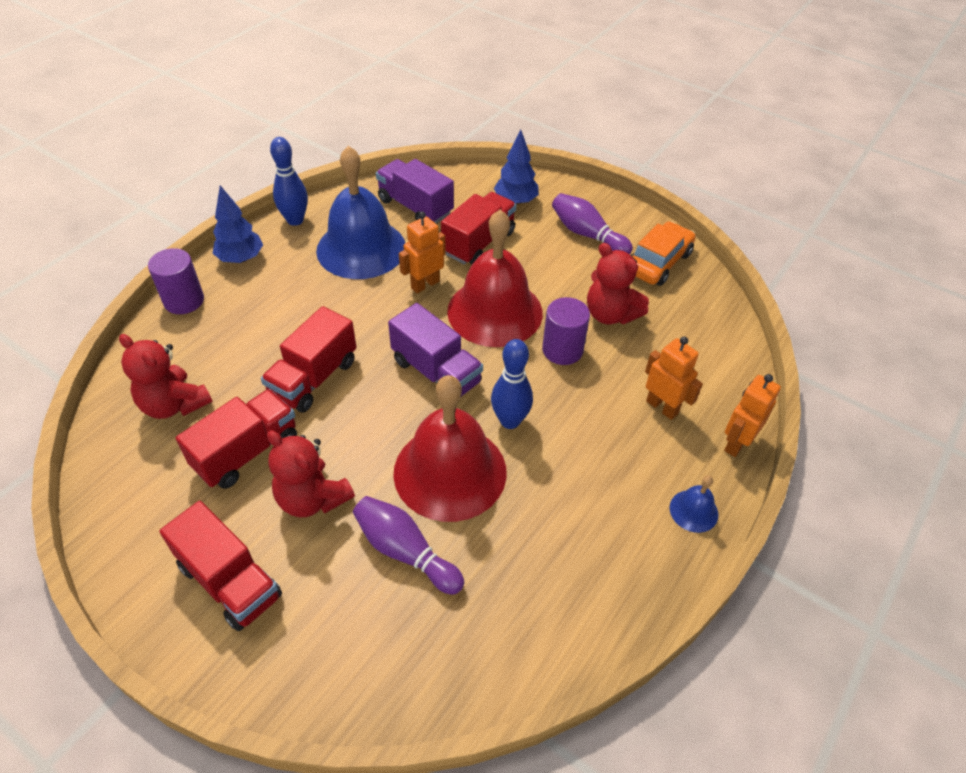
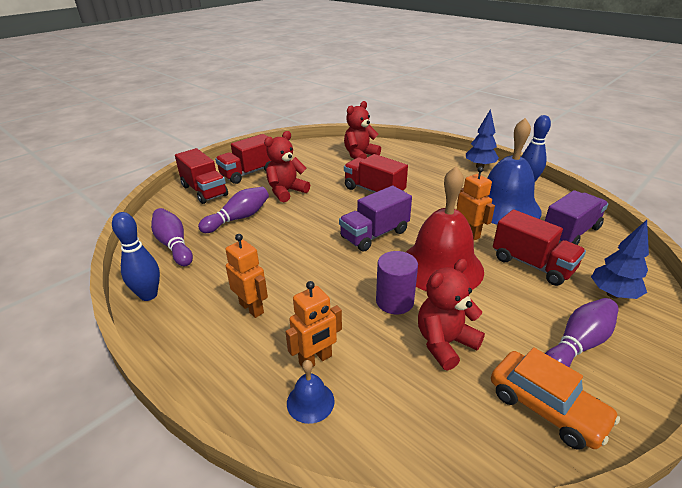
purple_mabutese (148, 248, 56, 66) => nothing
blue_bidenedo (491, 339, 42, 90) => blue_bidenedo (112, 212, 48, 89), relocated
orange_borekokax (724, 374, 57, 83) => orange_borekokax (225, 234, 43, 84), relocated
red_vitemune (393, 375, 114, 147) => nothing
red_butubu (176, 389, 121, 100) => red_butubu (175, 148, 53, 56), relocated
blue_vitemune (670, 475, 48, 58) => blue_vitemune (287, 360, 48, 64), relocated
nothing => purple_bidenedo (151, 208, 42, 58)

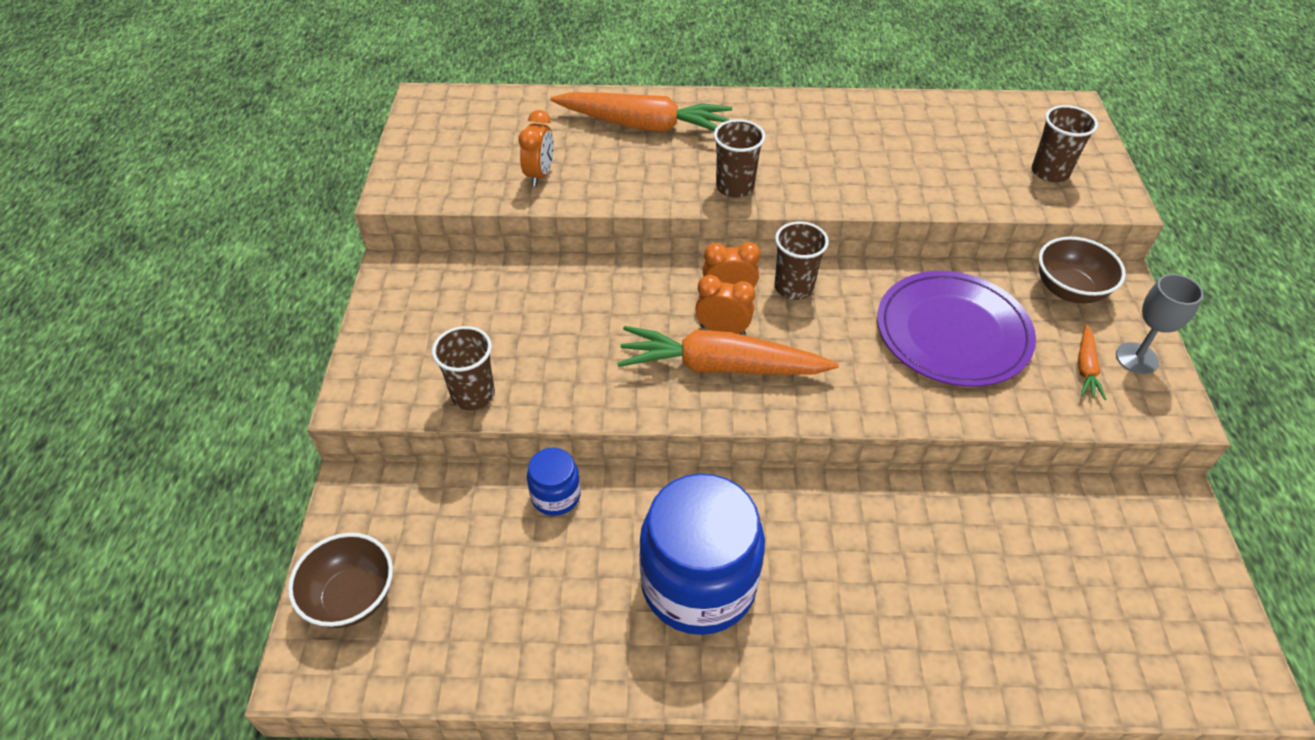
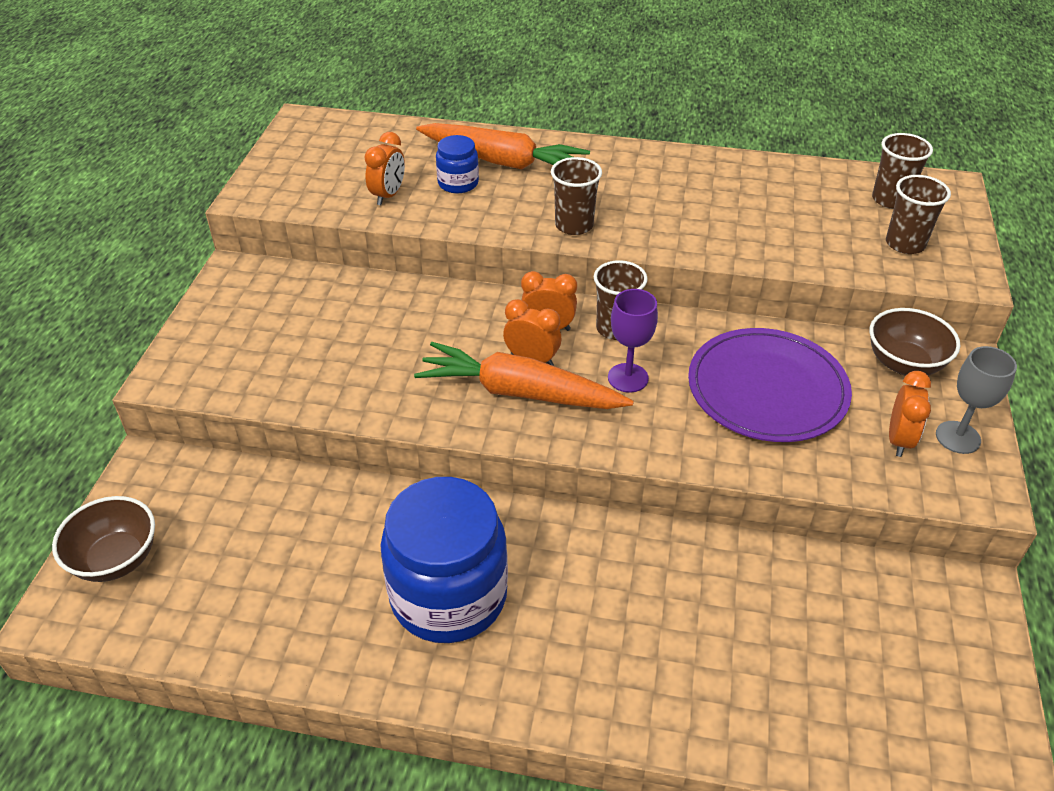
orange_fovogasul (1078, 325, 28, 75) => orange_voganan (889, 371, 42, 86)
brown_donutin (432, 326, 63, 84) => brown_donutin (872, 133, 61, 76), relocated
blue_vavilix (527, 448, 54, 68) => blue_vavilix (436, 135, 43, 59), relocated
nothing => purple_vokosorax (608, 289, 50, 104)

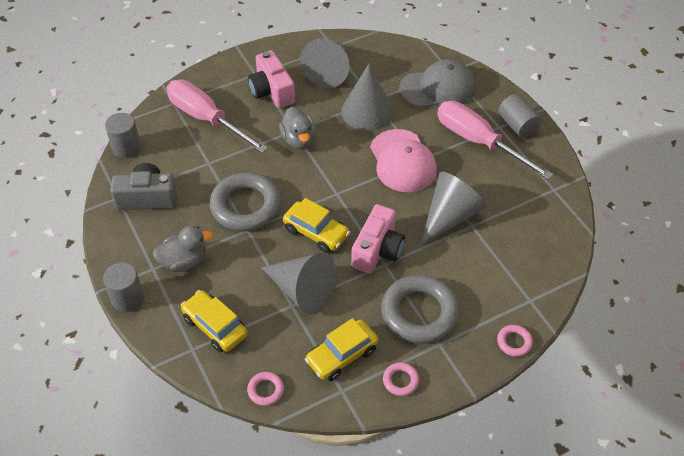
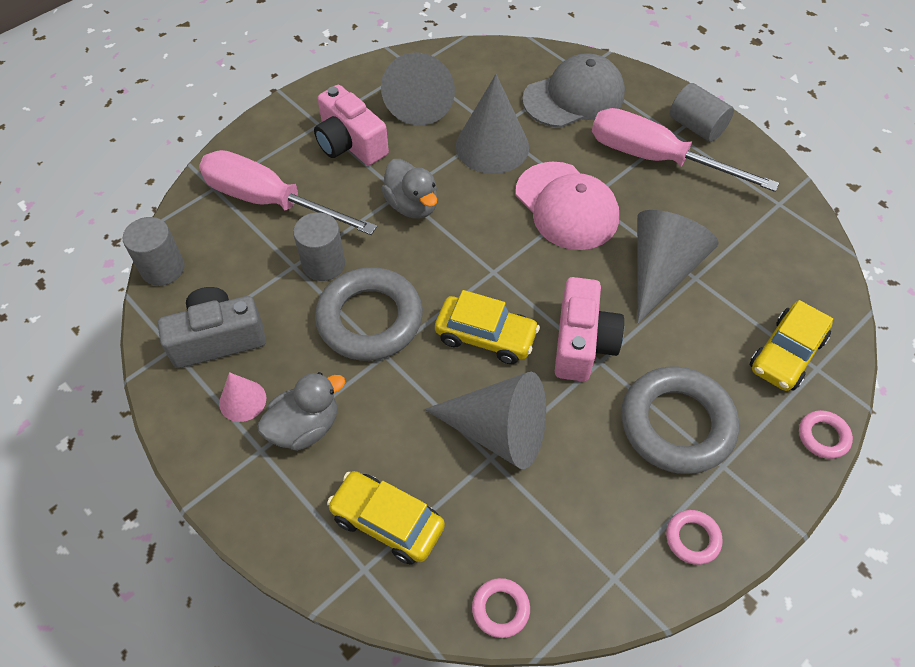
grey_mabutese (103, 262, 41, 50) => grey_mabutese (293, 212, 52, 69), relocated
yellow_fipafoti (305, 318, 73, 63) => yellow_fipafoti (750, 300, 83, 91), relocated
nothing => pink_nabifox (219, 372, 47, 50)

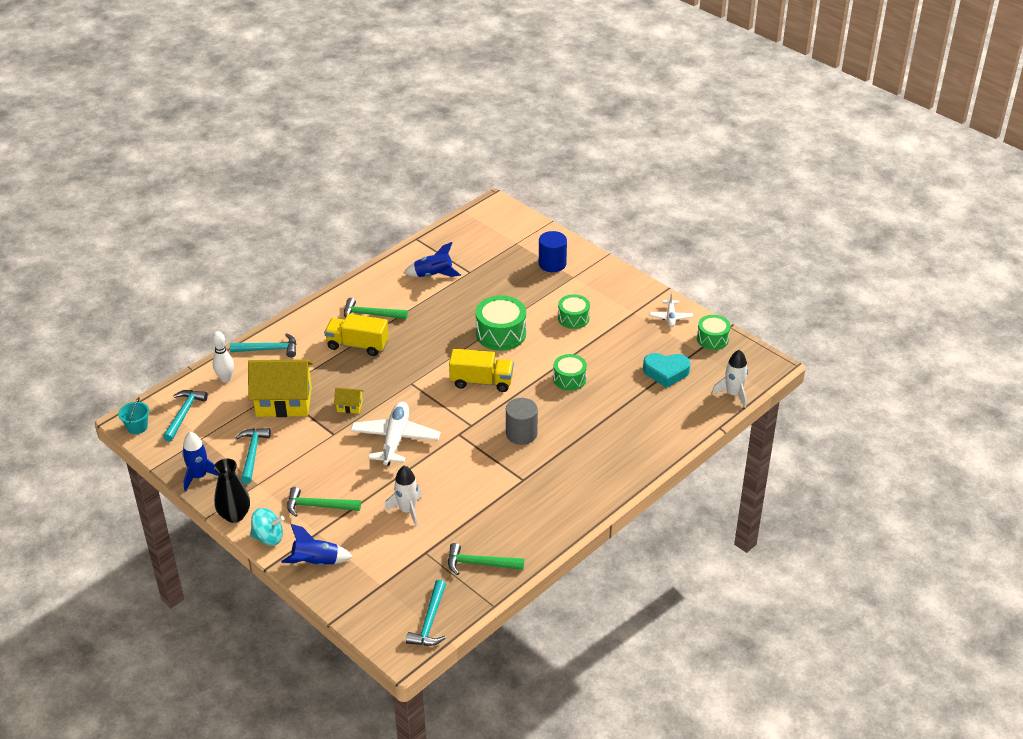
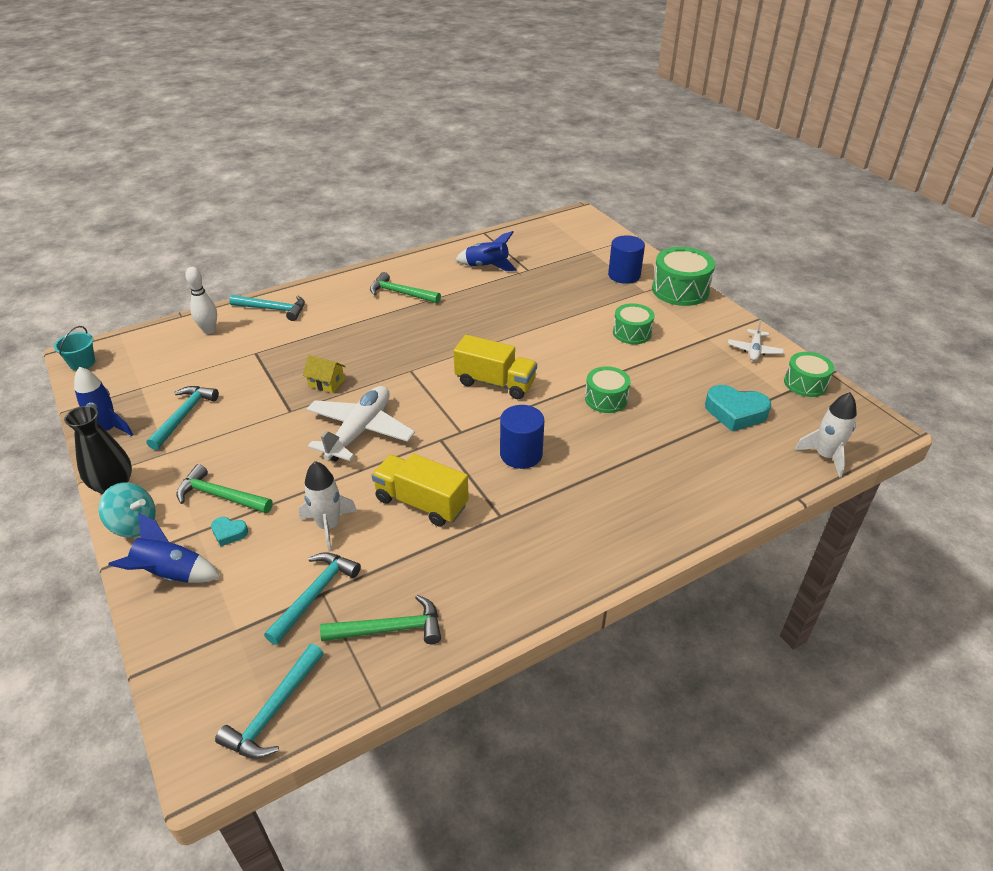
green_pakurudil (475, 295, 51, 56) => green_pakurudil (652, 247, 63, 59), relocated
yellow_butubu (324, 314, 65, 42) => yellow_butubu (372, 453, 97, 73), relocated
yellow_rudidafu (248, 359, 65, 58) => nothing
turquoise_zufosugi (163, 390, 45, 52) => turquoise_zufosugi (264, 552, 97, 93), relocated
grey_mabutese (506, 398, 32, 47) => blue_mabutese (500, 405, 44, 64)
green_zufosugi (448, 543, 76, 32) => green_zufosugi (320, 595, 121, 49), 150 degrees clockwise
nothing => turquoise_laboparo (211, 517, 37, 29)

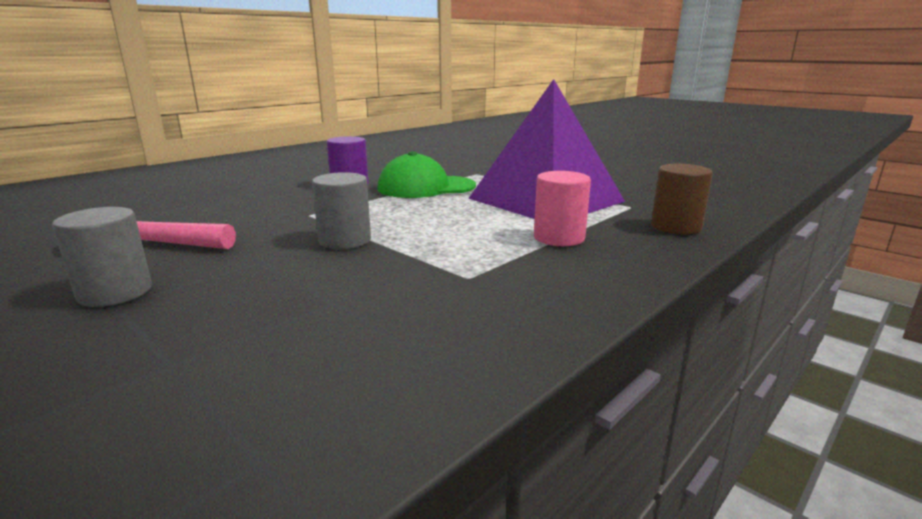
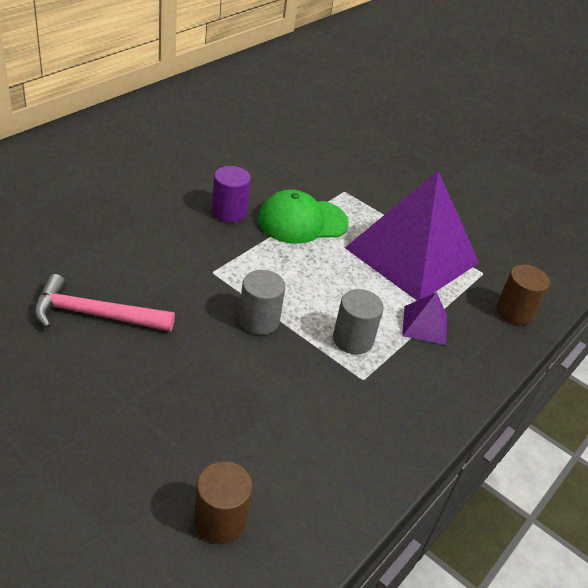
pink_mabutese (534, 171, 57, 75) => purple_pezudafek (402, 292, 45, 53)
grey_mabutese (52, 207, 100, 100) => grey_mabutese (333, 289, 51, 65), relocated
nothing => brown_mabutese (194, 461, 59, 83)

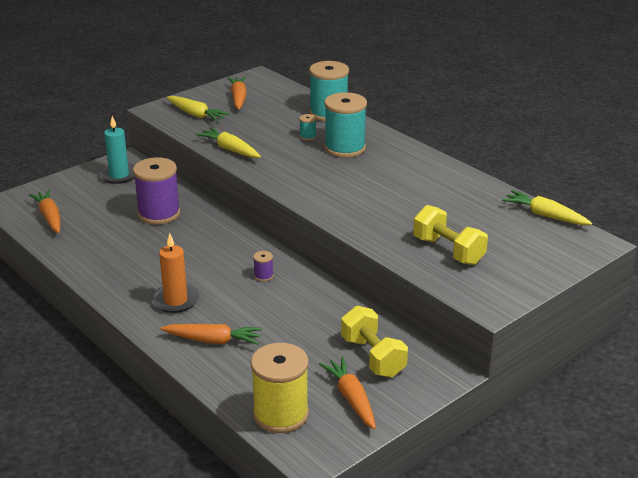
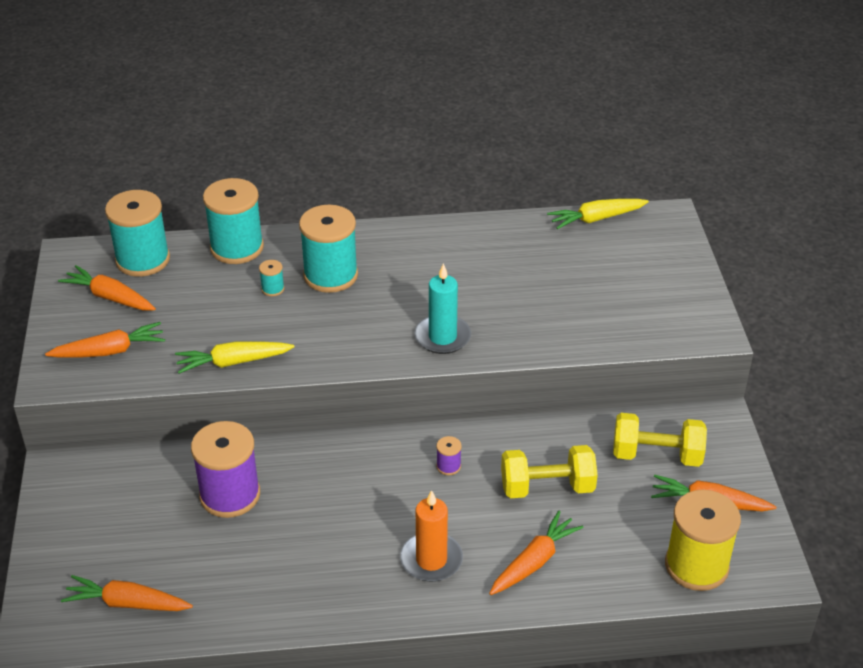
yellow_fovogasul (167, 96, 63, 26) => orange_fovogasul (45, 322, 120, 36)
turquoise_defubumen (99, 116, 36, 68) => turquoise_defubumen (414, 263, 57, 91), relocated
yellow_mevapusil (413, 205, 75, 60) => yellow_mevapusil (501, 445, 97, 53), relocated
nothing => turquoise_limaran (105, 190, 65, 87)

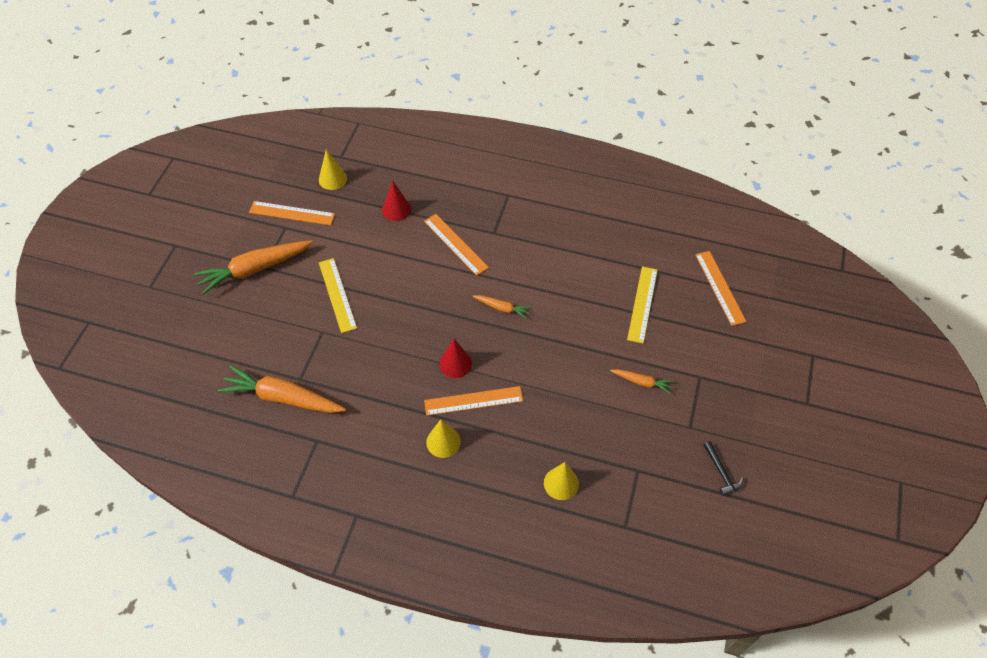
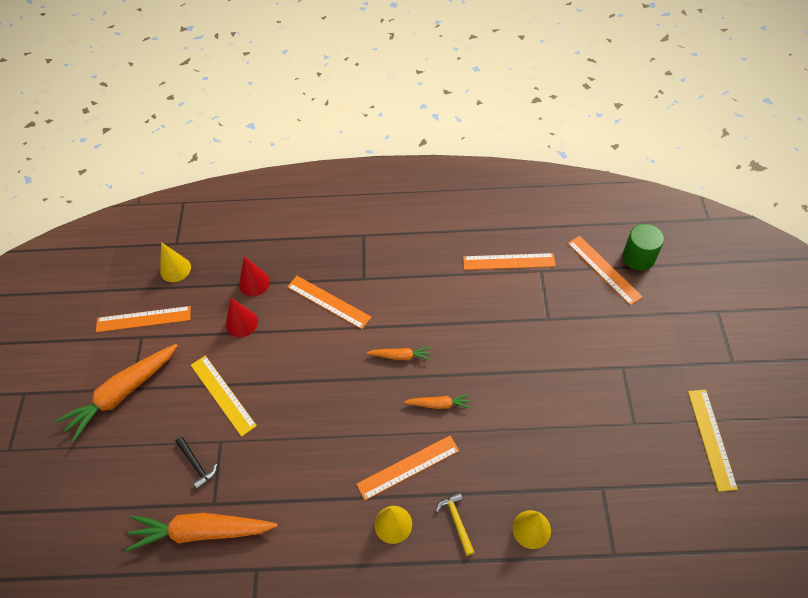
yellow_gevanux (627, 266, 31, 78) => yellow_gevanux (688, 390, 50, 102), relocated
red_nabifox (439, 339, 33, 39) => red_nabifox (226, 297, 32, 40), relocated
orange_fovogasul (610, 369, 64, 25) => orange_fovogasul (404, 394, 67, 15), relocated
black_zufosugi (704, 441, 39, 55) => black_zufosugi (175, 437, 42, 52), relocated
nothing => green_mabutese (623, 224, 41, 47)
nothing => orange_gevanux (463, 253, 93, 17)
nothing => yellow_zufosugi (436, 492, 39, 64)

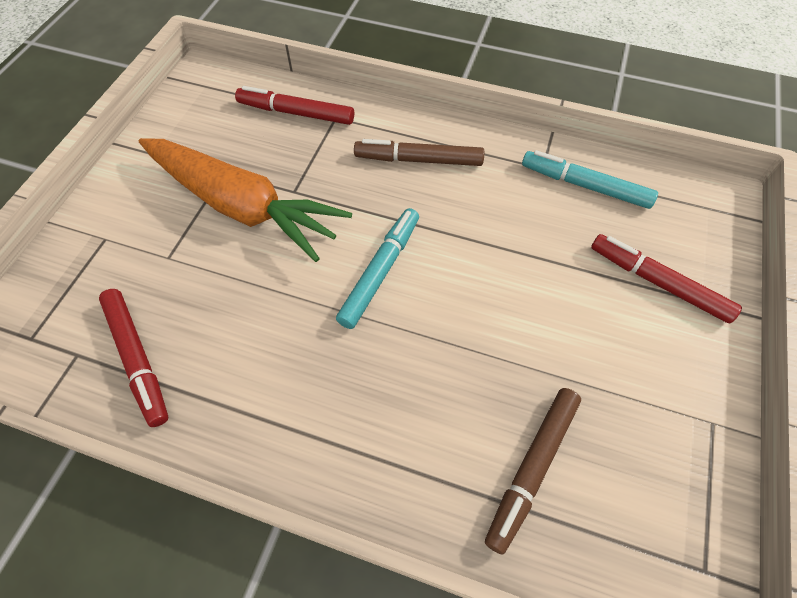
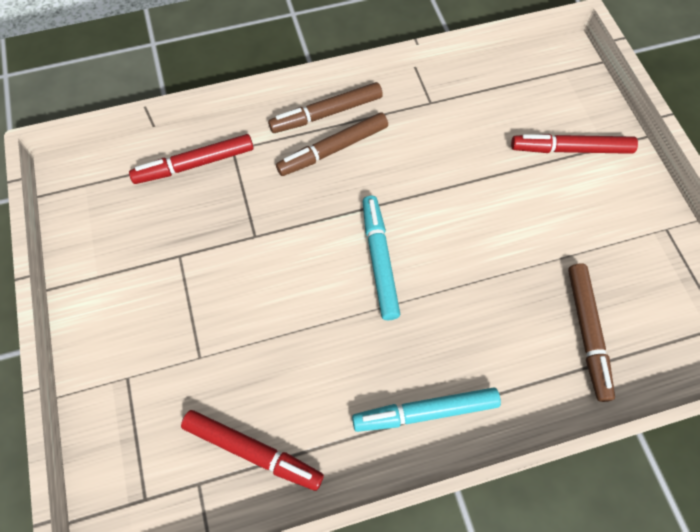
orange_fovogasul (139, 138, 213, 124) => nothing
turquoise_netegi (522, 150, 136, 59) => turquoise_netegi (352, 387, 149, 45), relocated
nothing => brown_netegi (268, 82, 115, 51)

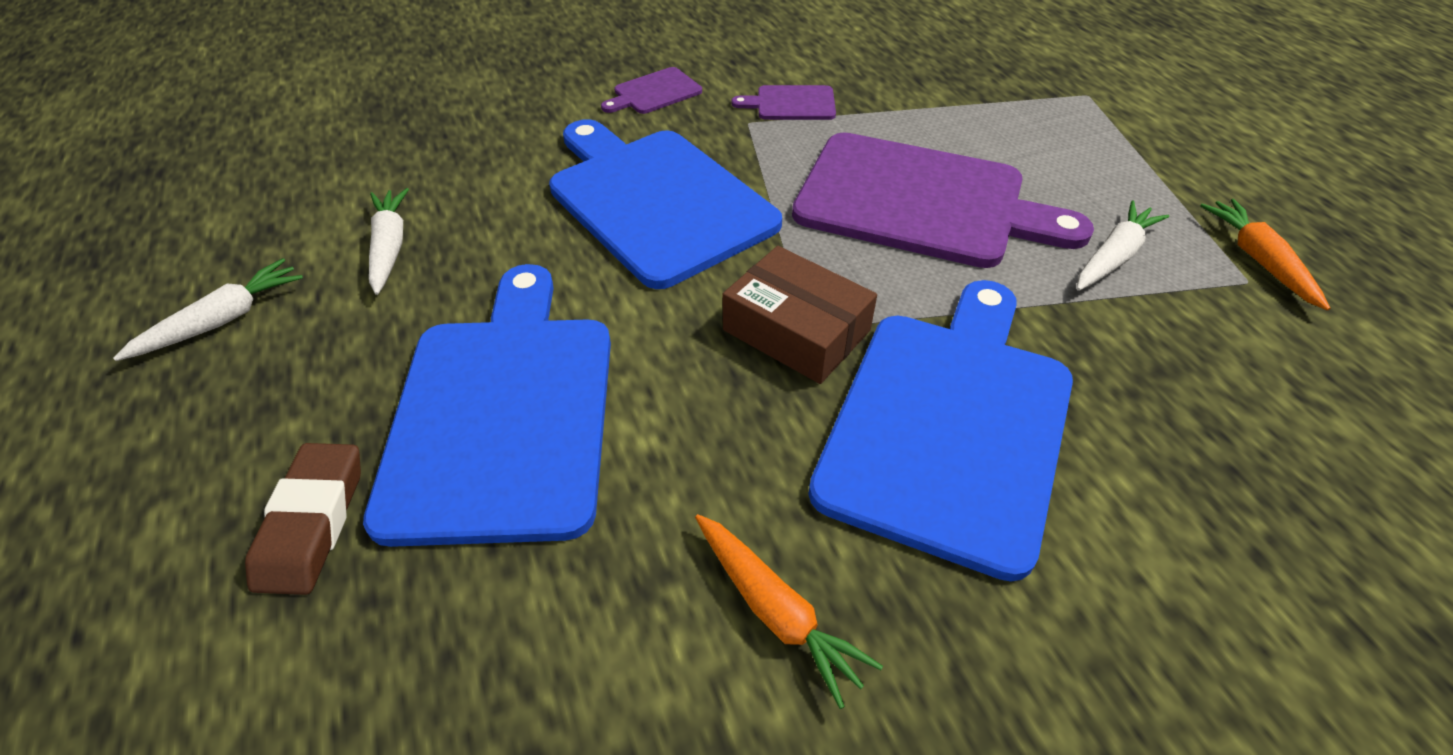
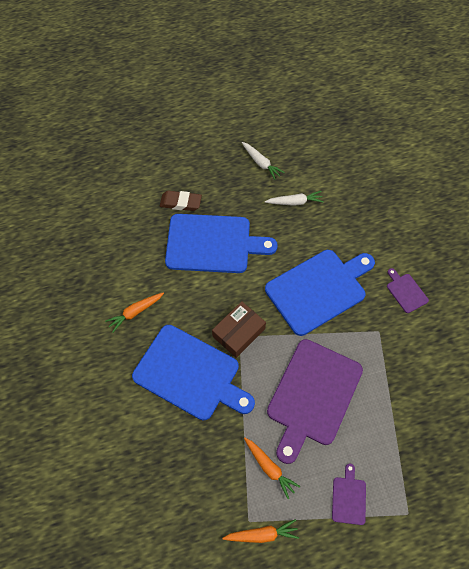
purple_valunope (731, 85, 105, 35) => purple_valunope (332, 463, 34, 62), relocated
white_fovogasul (1077, 200, 92, 91) => orange_fovogasul (244, 438, 57, 61)

